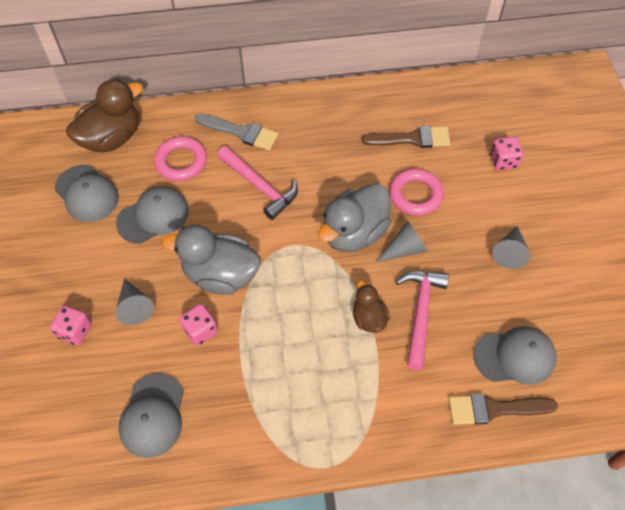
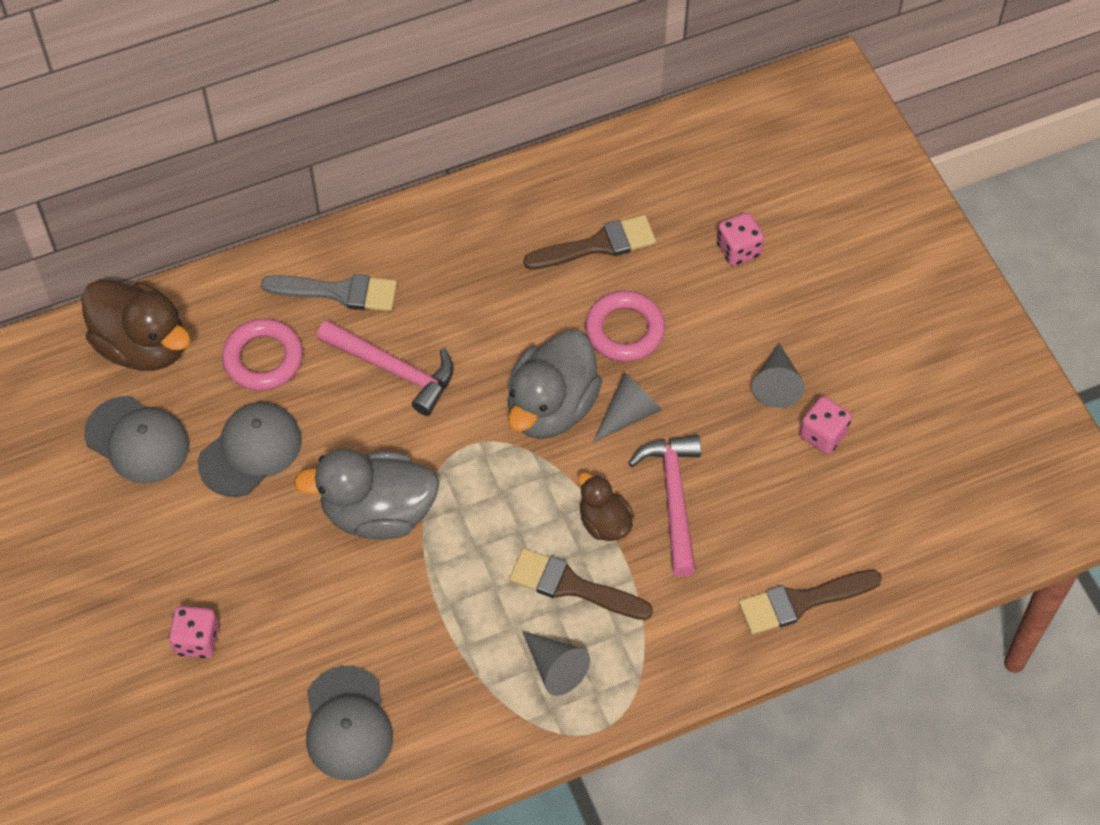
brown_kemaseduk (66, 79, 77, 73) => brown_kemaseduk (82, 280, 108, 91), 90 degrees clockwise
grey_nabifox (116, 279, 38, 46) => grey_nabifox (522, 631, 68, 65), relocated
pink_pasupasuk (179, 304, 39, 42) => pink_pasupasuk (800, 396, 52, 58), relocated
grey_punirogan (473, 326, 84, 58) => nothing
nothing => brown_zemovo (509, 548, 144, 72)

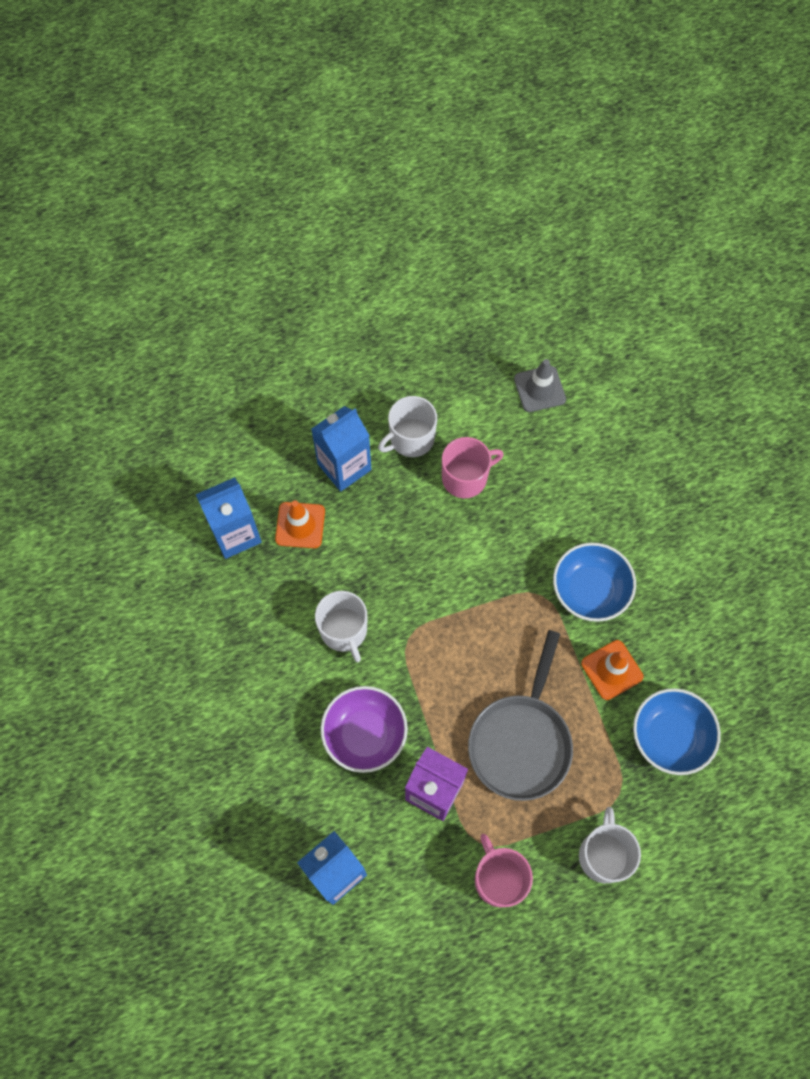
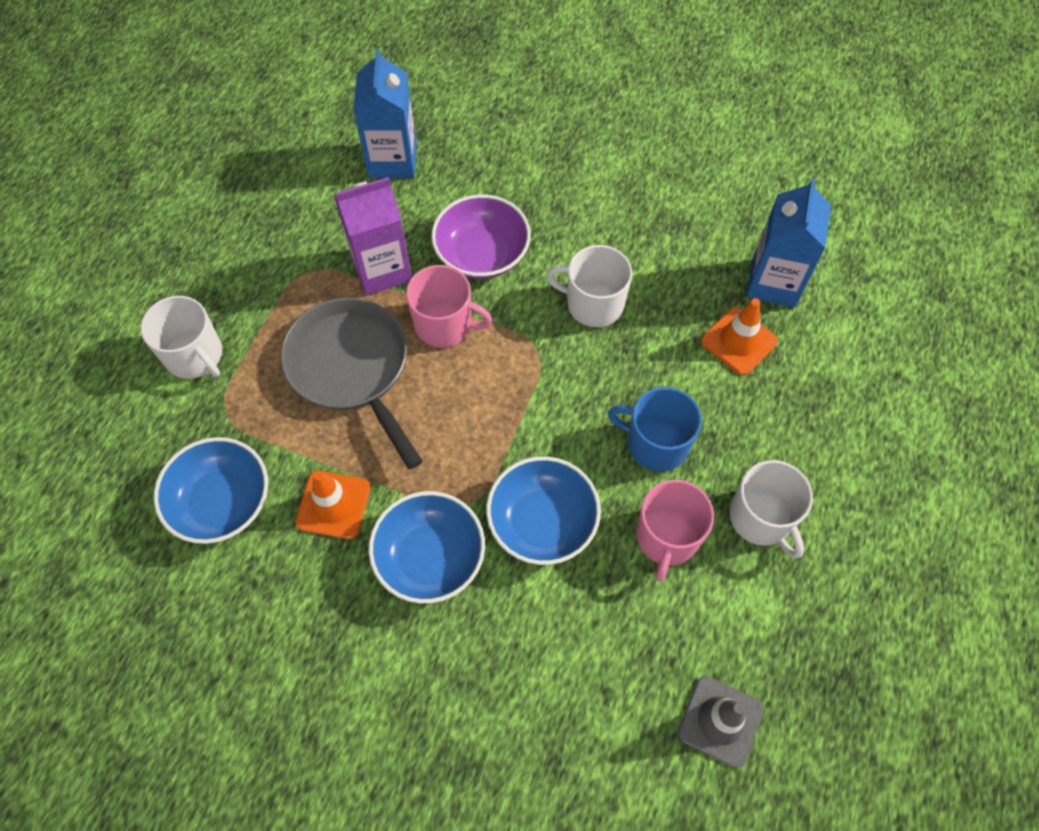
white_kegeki (378, 396, 59, 61) => white_kegeki (730, 460, 83, 99), 150 degrees clockwise
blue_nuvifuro (311, 406, 61, 86) => nothing
pink_kegeki (475, 834, 58, 73) => pink_kegeki (406, 265, 87, 83), relocated
nothing => blue_kegeki (608, 387, 94, 85)
nothing => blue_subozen (486, 456, 115, 109)

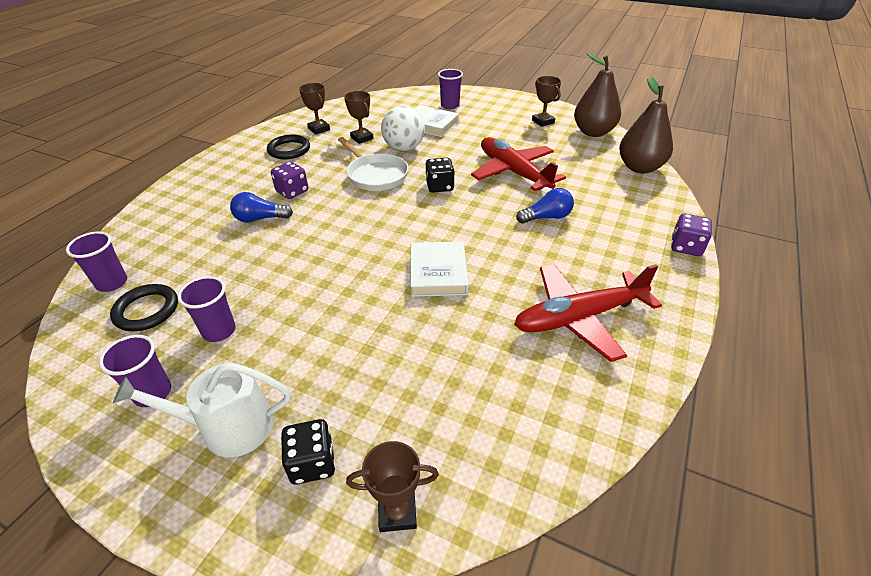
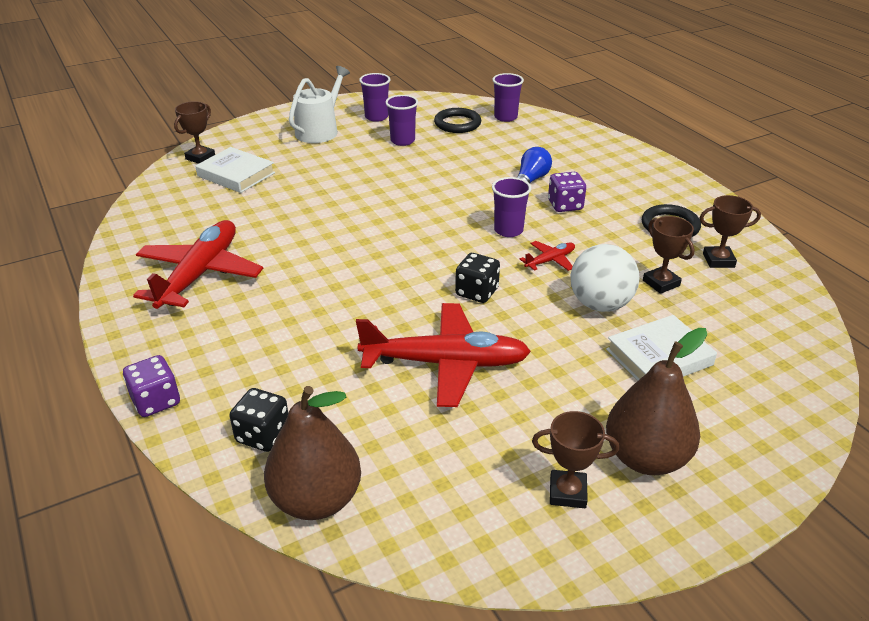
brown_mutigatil (574, 53, 47, 84) => brown_mutigatil (606, 328, 101, 147), relocated
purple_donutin (438, 69, 25, 40) => purple_donutin (492, 177, 39, 60), relocated
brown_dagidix (344, 91, 30, 53) => brown_dagidix (643, 216, 52, 78), 60 degrees clockwise
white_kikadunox (338, 137, 70, 54) => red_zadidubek (520, 241, 55, 30)
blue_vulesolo (516, 188, 58, 36) => nothing
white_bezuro (411, 241, 58, 56) => white_bezuro (195, 147, 80, 46), relocated
black_pasupasuk (281, 419, 54, 66) => black_pasupasuk (229, 388, 59, 64), relocated

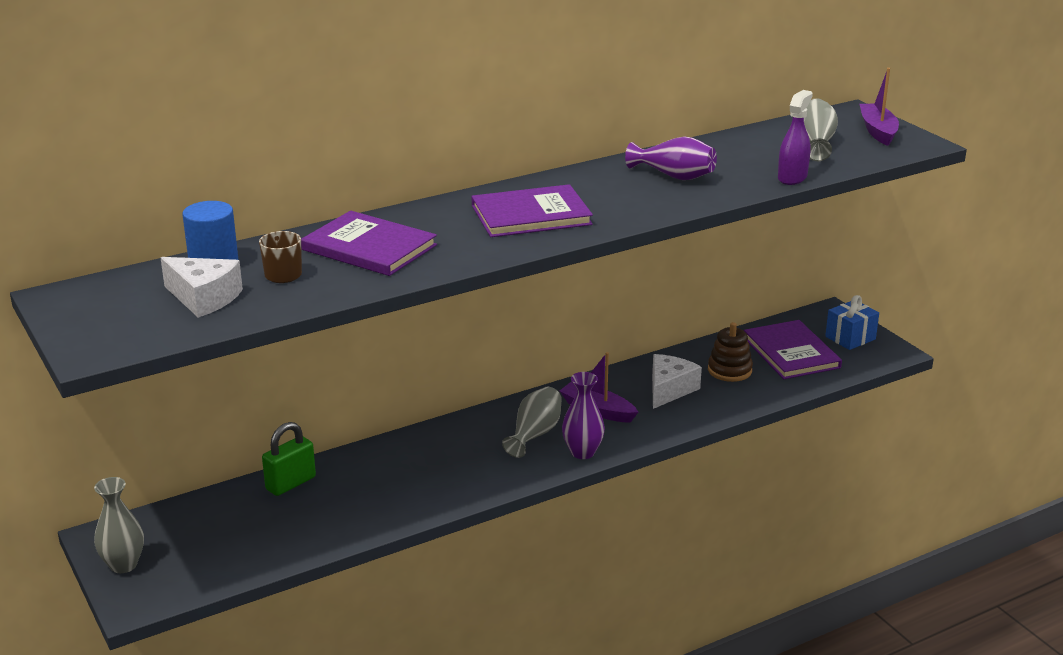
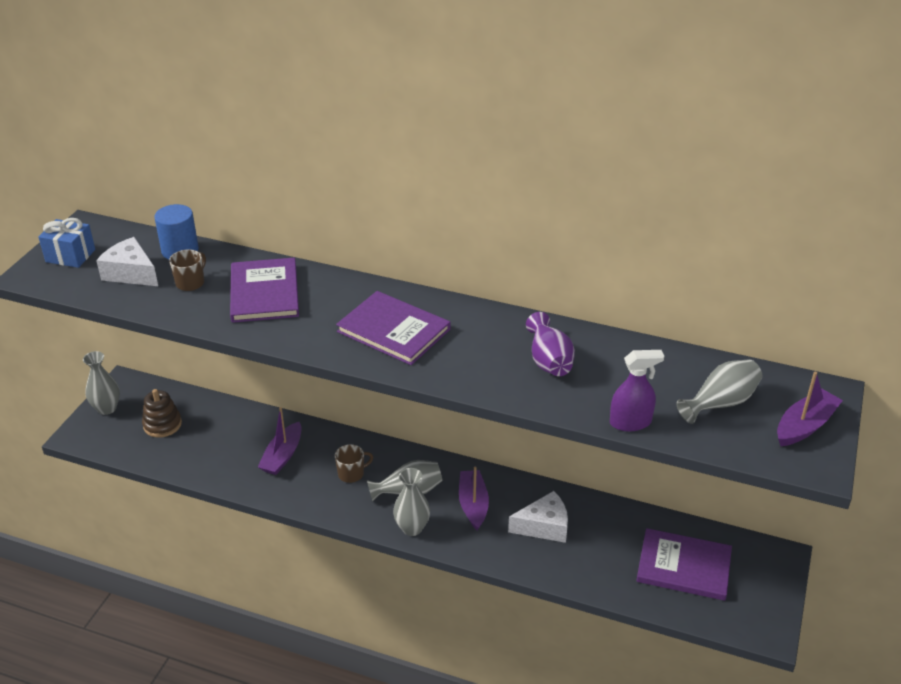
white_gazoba (160, 257, 83, 61) => white_gazoba (96, 237, 62, 49), 135 degrees clockwise
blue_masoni (825, 295, 54, 55) => blue_masoni (38, 218, 57, 50), relocated
purple_bezuro (744, 320, 98, 59) => purple_bezuro (636, 528, 96, 73), 75 degrees clockwise
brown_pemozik (708, 322, 45, 60) => brown_pemozik (142, 389, 40, 49), relocated
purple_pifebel (562, 372, 43, 87) => grey_pifebel (393, 468, 37, 68)
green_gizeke (262, 422, 54, 74) => nothing
nothing => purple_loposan (258, 407, 43, 68)
nothing => brown_kegeki (335, 444, 38, 39)

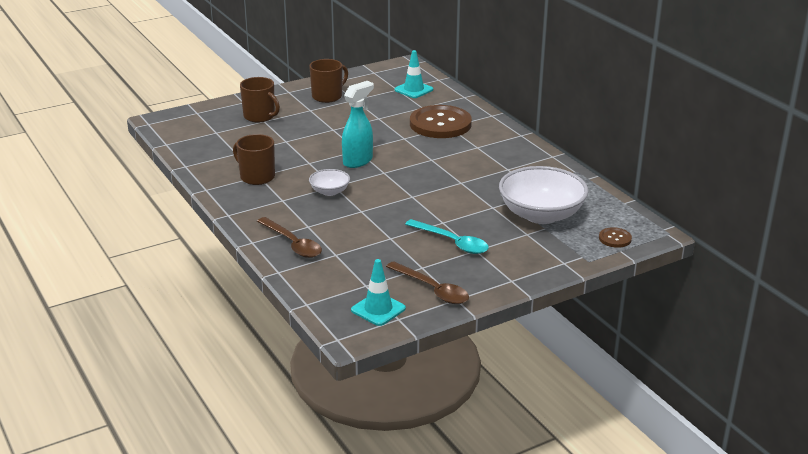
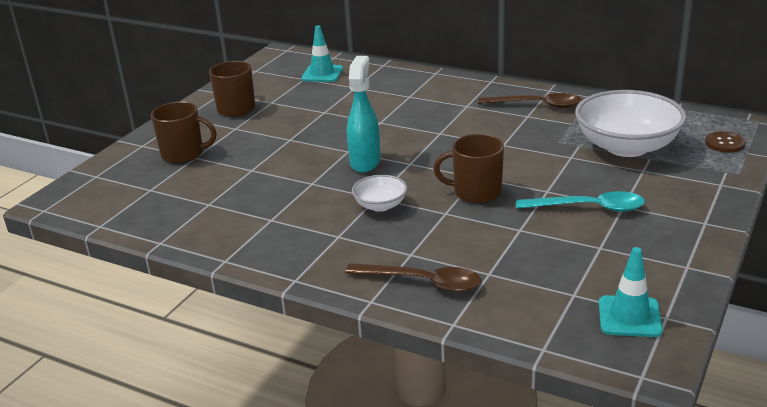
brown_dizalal (410, 105, 62, 33) => nothing
brown_kegeki (233, 134, 42, 51) => brown_kegeki (434, 134, 70, 69), relocated
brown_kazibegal (386, 261, 83, 43) => brown_kazibegal (478, 93, 104, 15), relocated

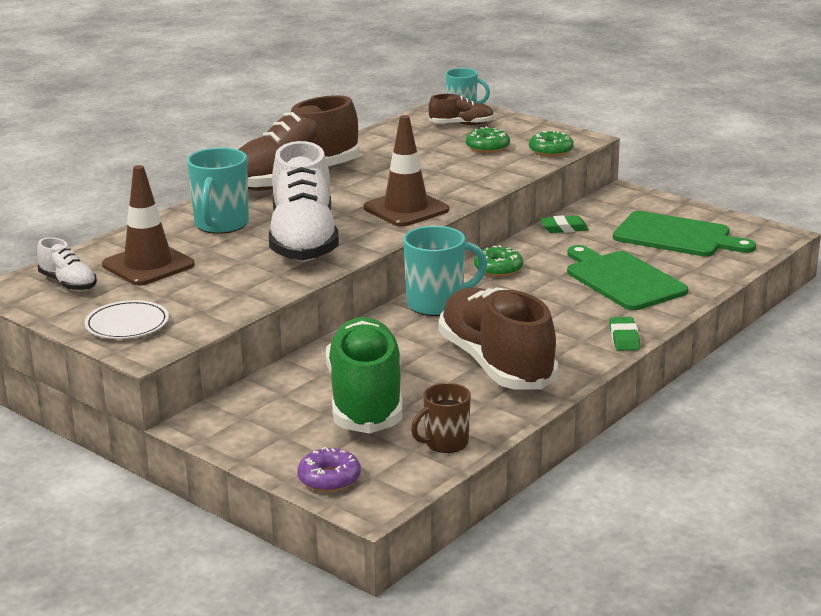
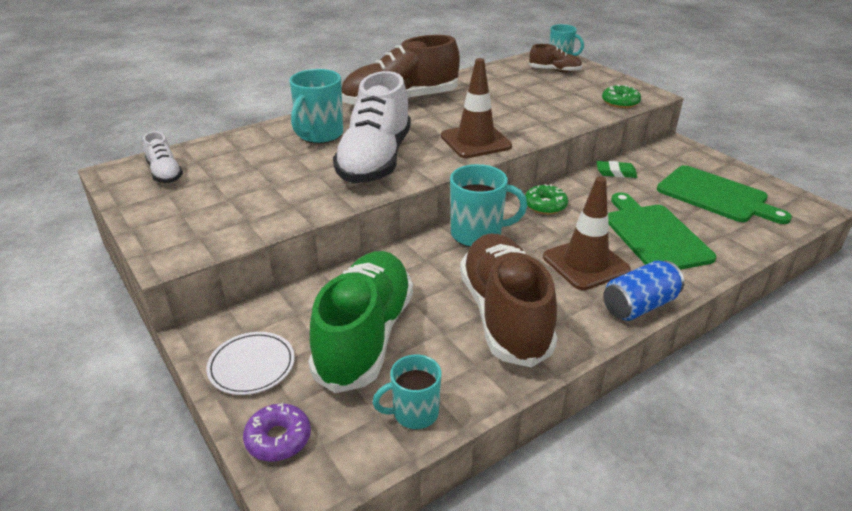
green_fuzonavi (466, 127, 44, 26) => nothing
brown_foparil (102, 165, 93, 121) => brown_foparil (543, 177, 88, 113), relocated
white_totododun (84, 300, 85, 39) => white_totododun (206, 332, 89, 63), relocated
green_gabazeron (609, 317, 31, 34) => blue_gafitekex (603, 260, 81, 61)
brown_kegeki (411, 383, 60, 70) => turquoise_kegeki (373, 355, 68, 75)

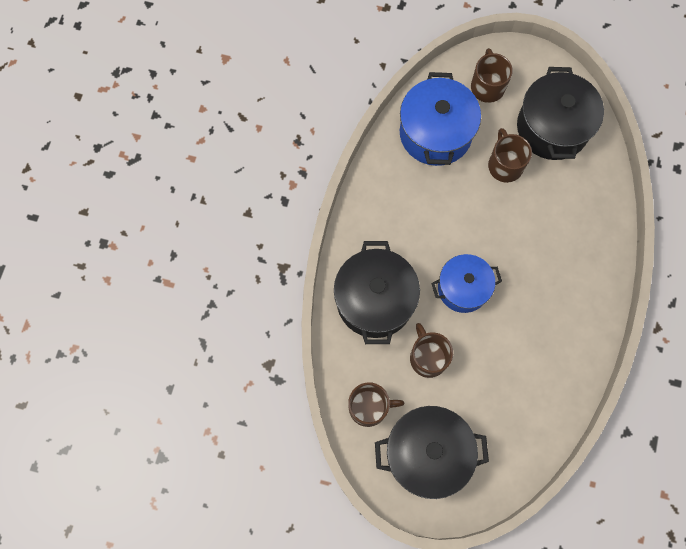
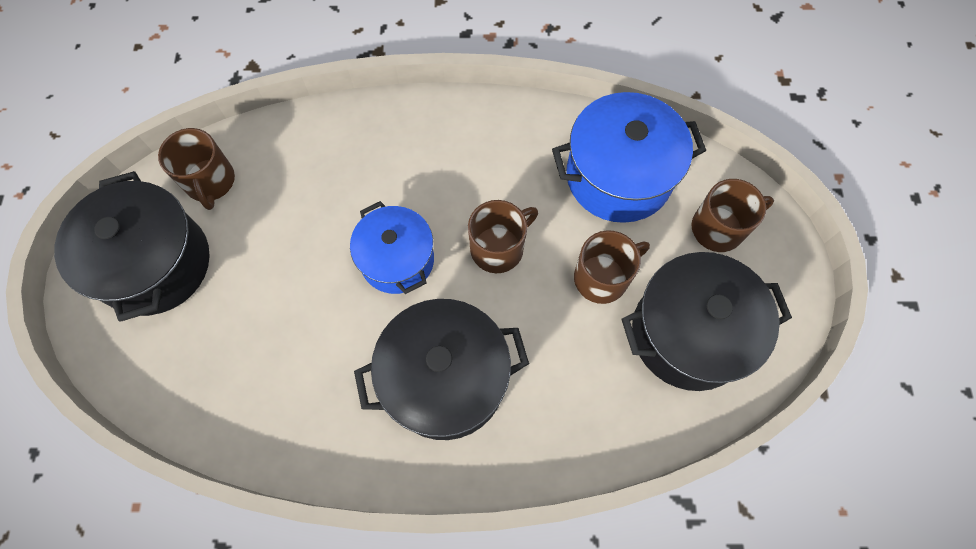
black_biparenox (334, 241, 86, 103) => black_biparenox (354, 299, 175, 141), relocated
brown_kegeki (410, 323, 43, 55) => brown_kegeki (468, 200, 70, 73), relocated

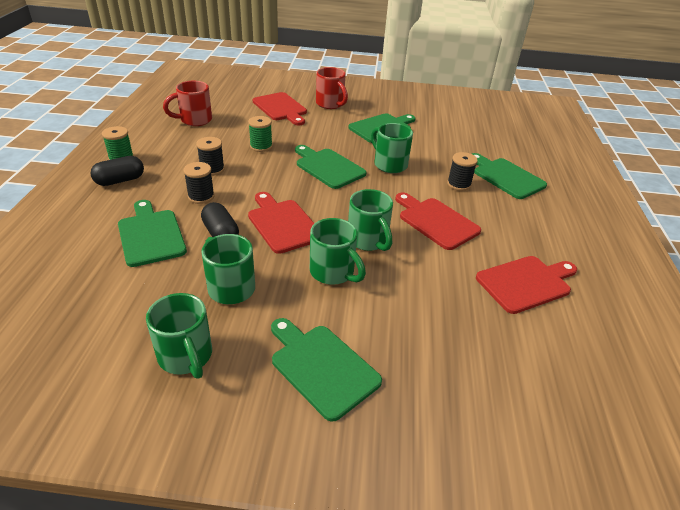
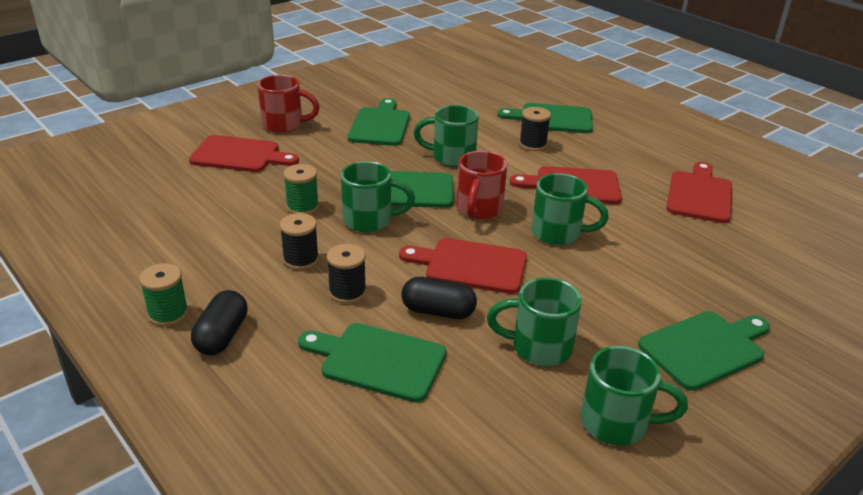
red_kegeki (163, 81, 49, 45) => red_kegeki (456, 151, 51, 69), relocated
green_kegeki (310, 218, 56, 67) => green_kegeki (341, 161, 74, 71), relocated
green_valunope (271, 318, 111, 104) => green_valunope (638, 311, 132, 80), 150 degrees clockwise

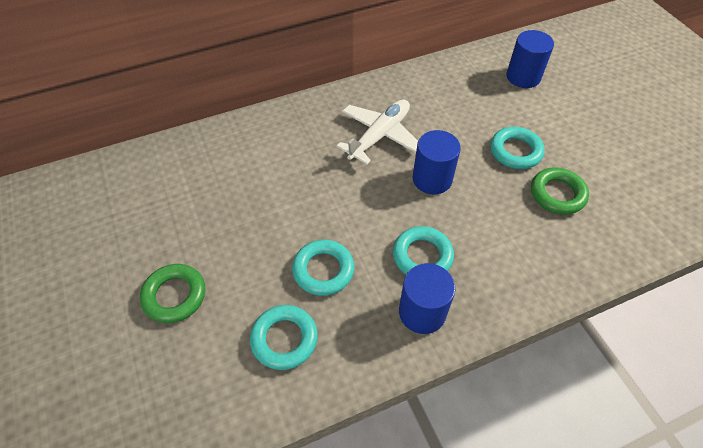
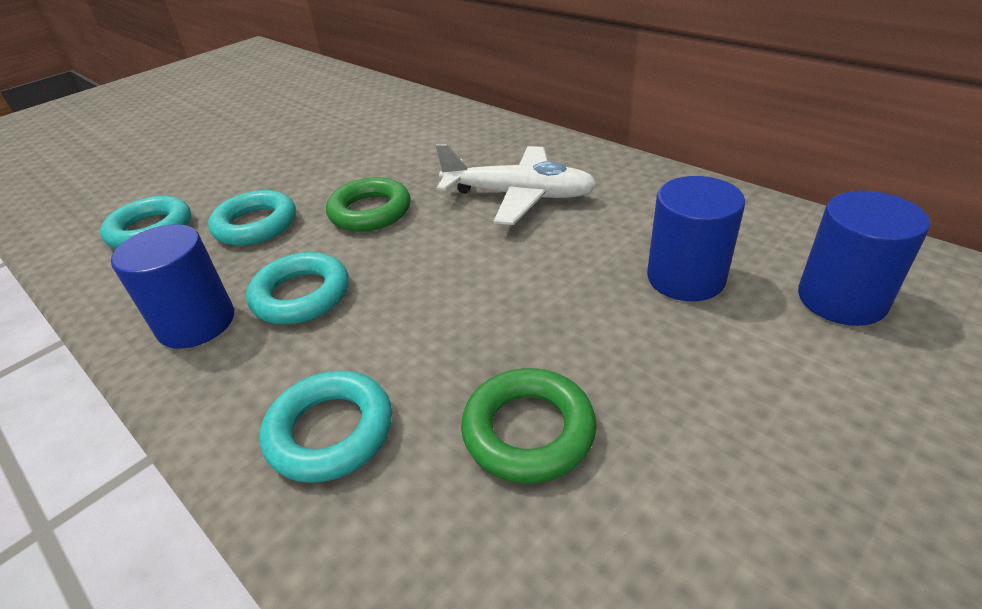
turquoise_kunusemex (491, 127, 53, 42) => turquoise_kunusemex (260, 370, 132, 113), relocated
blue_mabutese (413, 130, 48, 65) => blue_mabutese (647, 176, 98, 125), relocated
green_kunusemex (140, 264, 65, 59) => green_kunusemex (326, 177, 85, 55), relocated

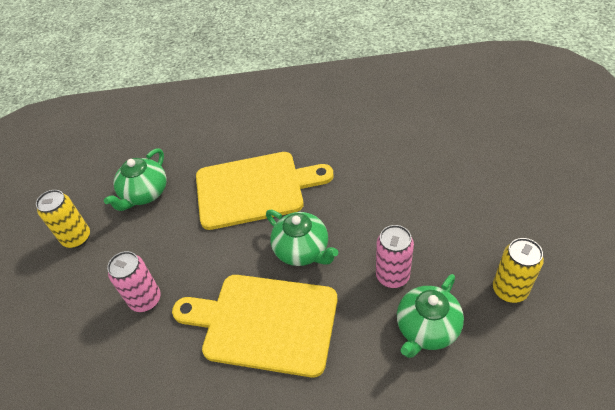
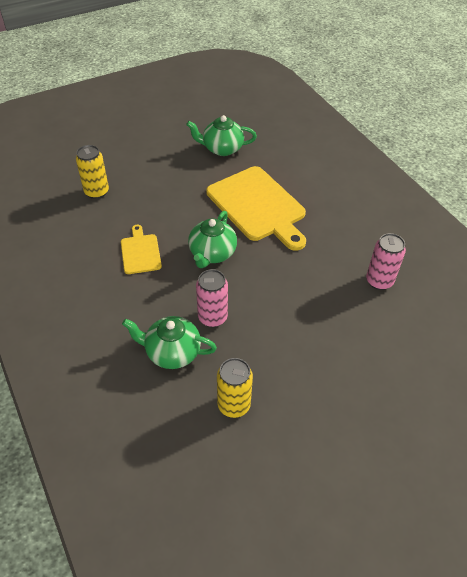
yellow_gafitekex (36, 190, 54, 58) => yellow_gafitekex (76, 145, 33, 54), relocated
pink_gafitekex (107, 251, 54, 61) => pink_gafitekex (366, 233, 40, 57), relocated
yellow_valunope (172, 275, 165, 102) => yellow_valunope (121, 225, 41, 49), x0.50

